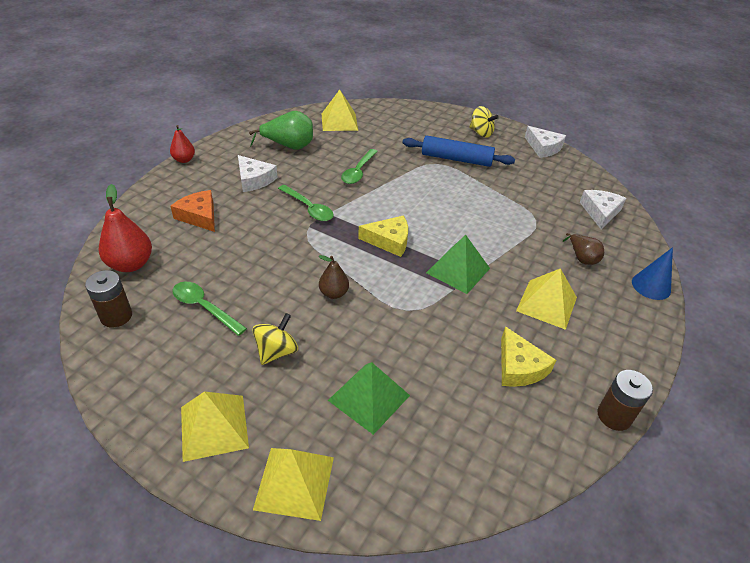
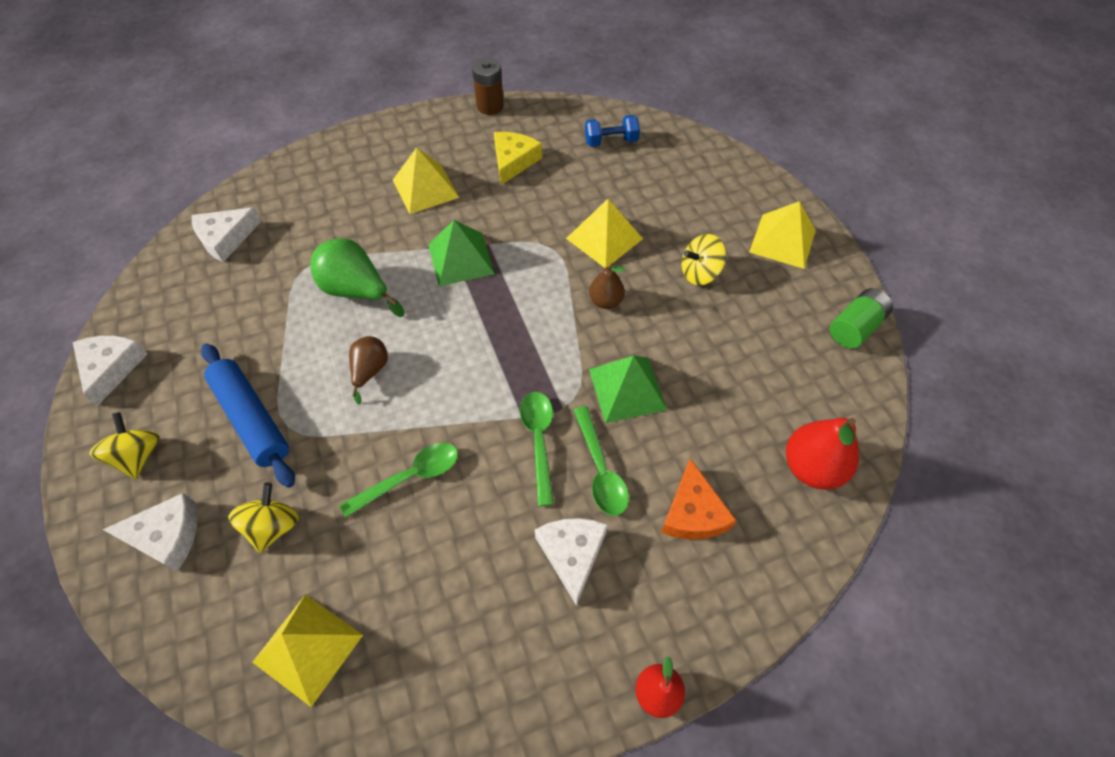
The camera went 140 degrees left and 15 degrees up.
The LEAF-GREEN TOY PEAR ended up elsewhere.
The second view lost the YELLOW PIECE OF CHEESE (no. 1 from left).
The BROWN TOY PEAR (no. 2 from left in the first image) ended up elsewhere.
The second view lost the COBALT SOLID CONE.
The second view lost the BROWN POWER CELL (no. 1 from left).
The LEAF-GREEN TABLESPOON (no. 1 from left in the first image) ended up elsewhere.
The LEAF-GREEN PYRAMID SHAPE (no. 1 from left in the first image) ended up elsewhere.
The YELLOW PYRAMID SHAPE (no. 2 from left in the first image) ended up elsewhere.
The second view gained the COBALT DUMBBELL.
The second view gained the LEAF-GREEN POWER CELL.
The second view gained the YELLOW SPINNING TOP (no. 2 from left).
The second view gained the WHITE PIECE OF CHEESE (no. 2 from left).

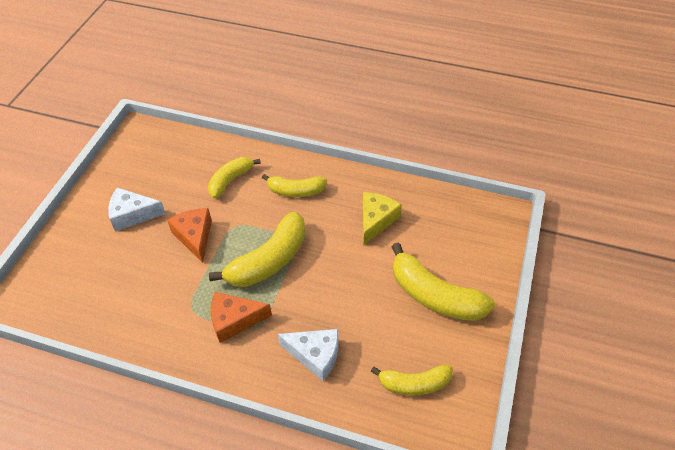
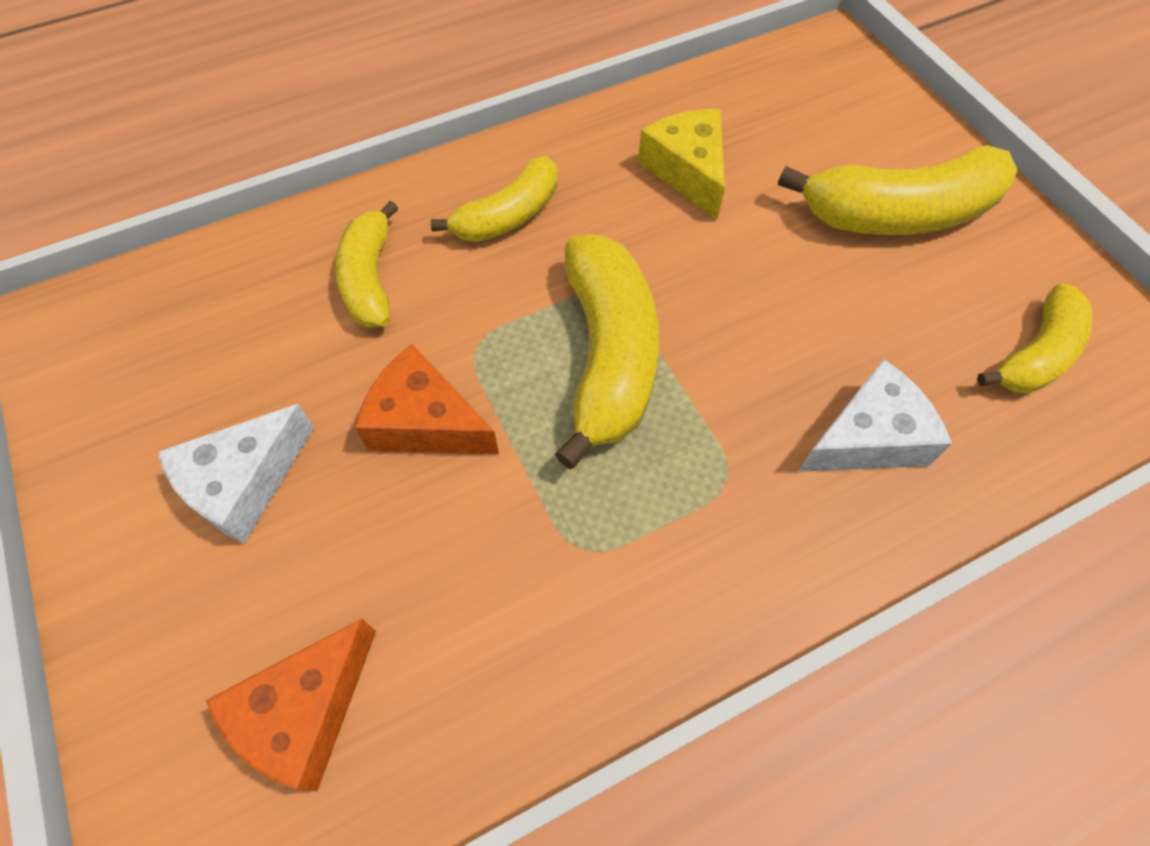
The camera went 45 degrees left and 10 degrees up.
The ORANGE-COLOURED PIECE OF CHEESE (no. 2 from left in the first image) ended up elsewhere.

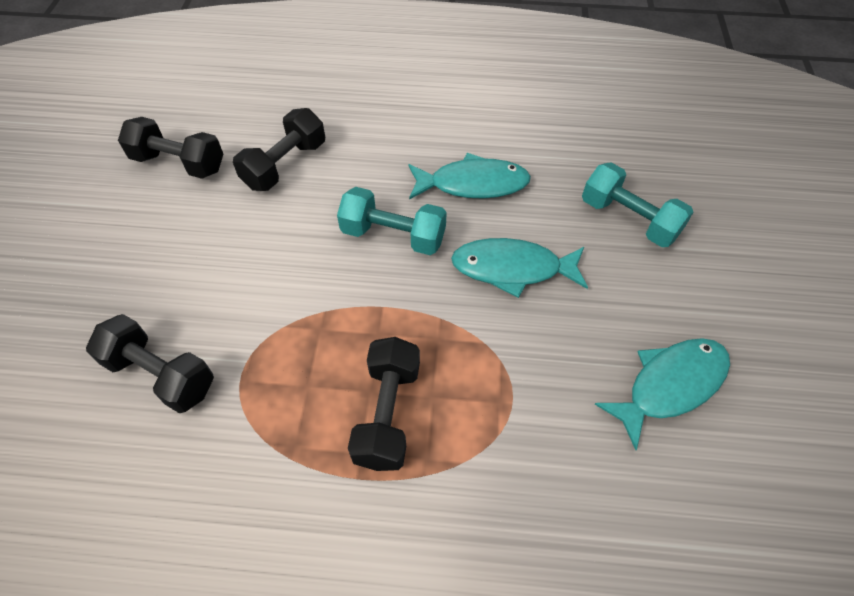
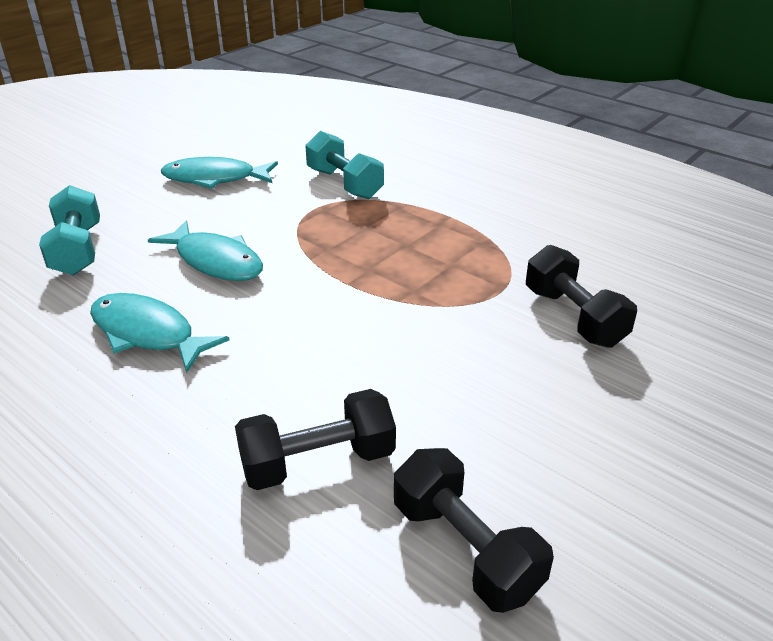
The camera went 145 degrees left and 20 degrees down.
The AQUA DUMBBELL (no. 1 from left in the first image) ended up elsewhere.
The second view lost the BLACK DUMBBELL (no. 4 from left).

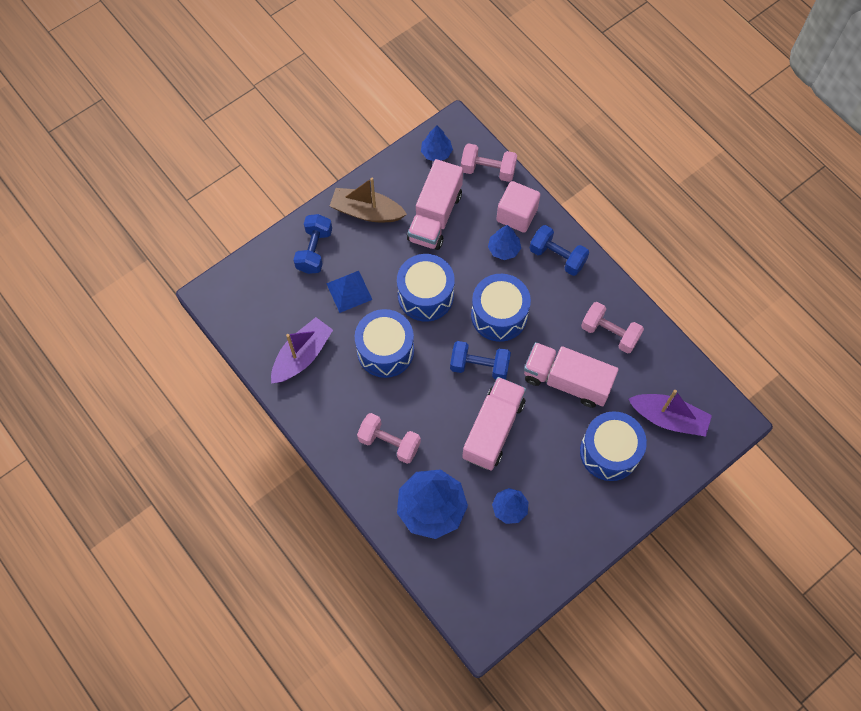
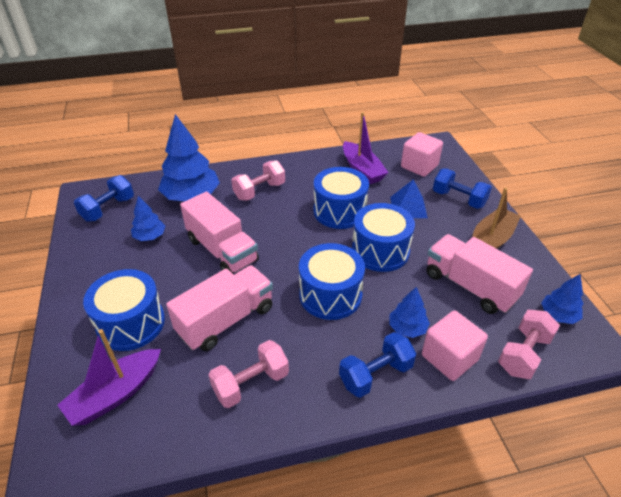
The camera went 115 degrees right and 25 degrees down.
The COBALT DUMBBELL (no. 2 from left in the first image) ended up elsewhere.
The second view gained the ROSE-PINK SOLID CUBE (no. 1 from left).

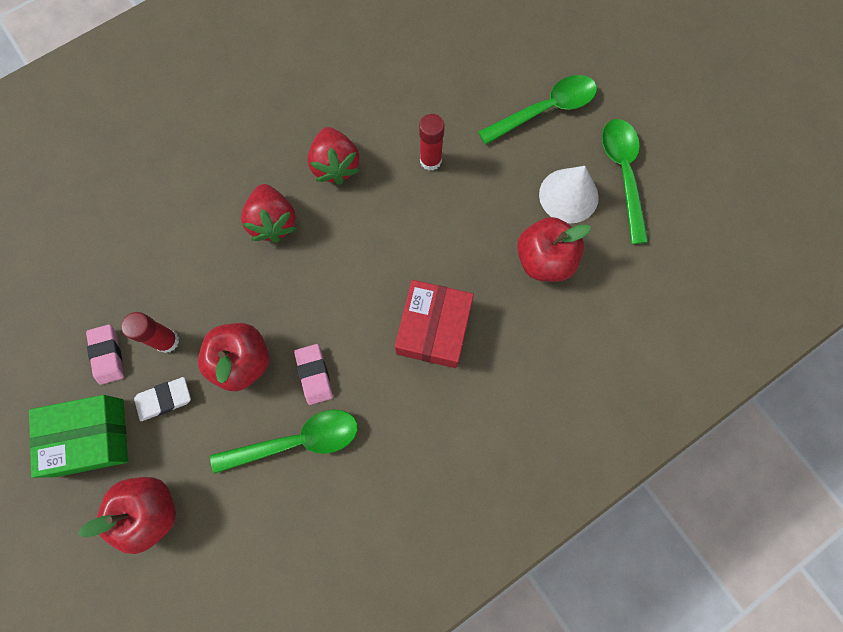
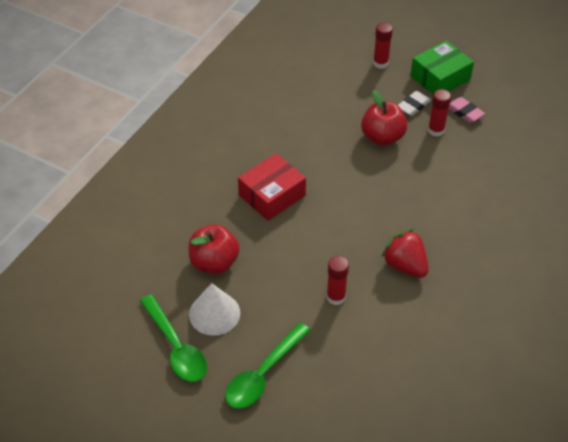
The camera went 155 degrees right and 25 degrees down.
The second view lost the RED STRAWBERRY (no. 1 from left).
The RED BOX ended up facing another way, 60 degrees clockwise from before.
The second view lost the ROSE-PINK ERASER (no. 2 from left).
The second view lost the LEAF-GREEN TABLESPOON (no. 1 from left).
Where the RED TOY APPLE (no. 1 from left) stood, the RED GLUE (no. 2 from left) came to stand.

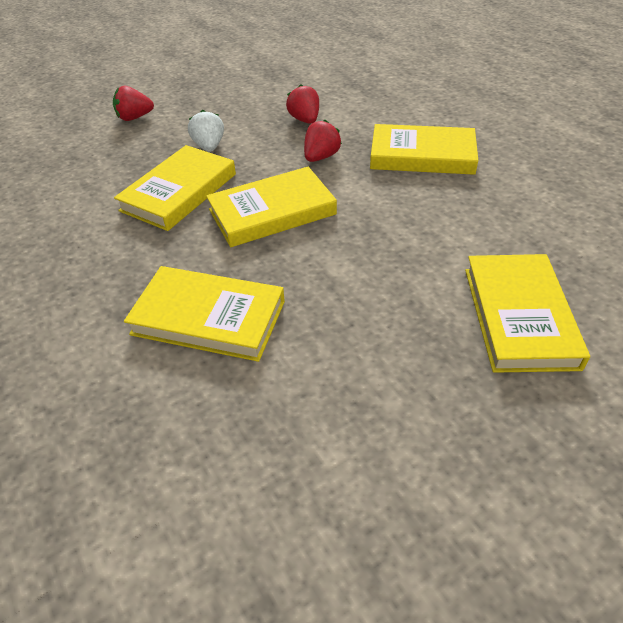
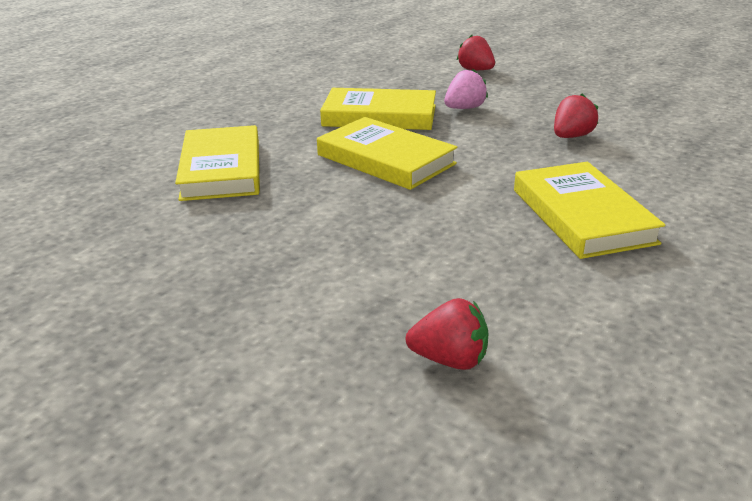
The camera went 65 degrees right and 15 degrees down.
What was the WHITE STRAWBERRY turned into the ROSE-PINK STRAWBERRY.
The RED STRAWBERRY (no. 3 from left in the first image) ended up elsewhere.
The second view lost the YELLOW HARDCOVER (no. 5 from left).

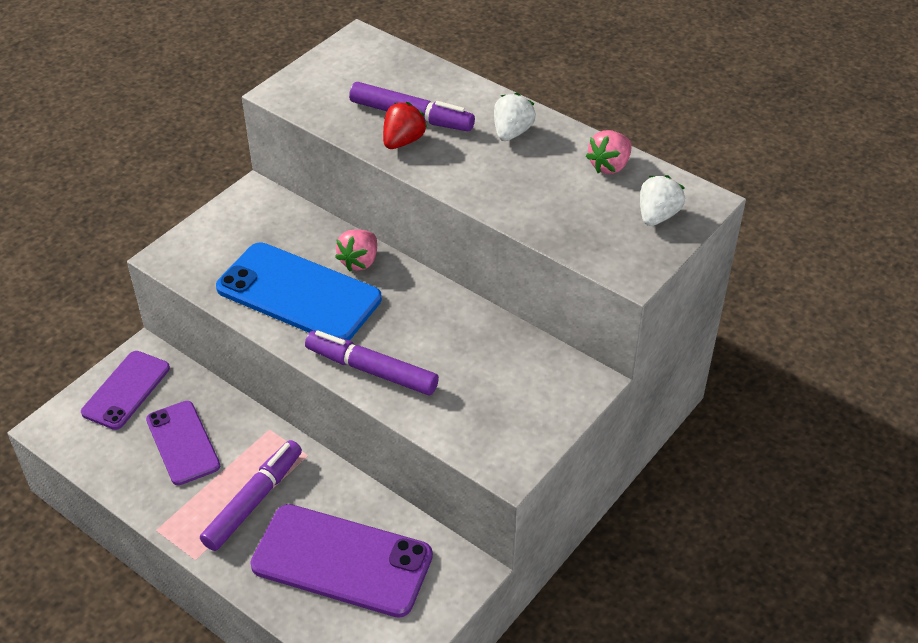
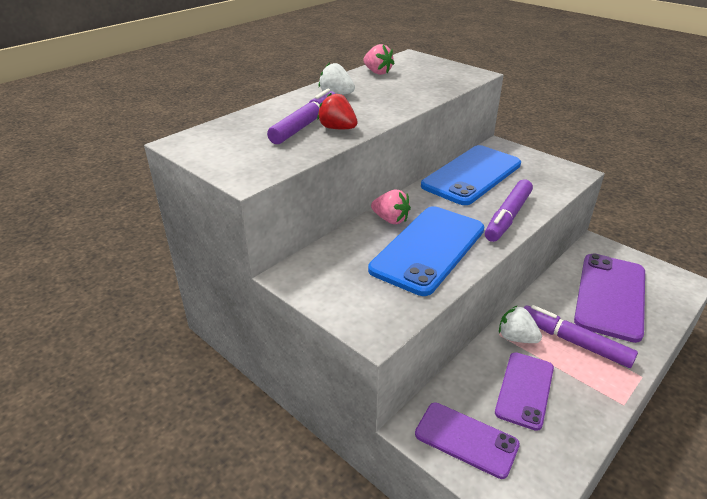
The camera went 85 degrees left and 10 degrees down.
The WHITE STRAWBERRY (no. 2 from left) ended up elsewhere.
The VIOLET SMARTPHONE (no. 2 from left) ended up facing another way, 45 degrees counterclockwise from before.
The second view gained the COBALT SMARTPHONE (no. 2 from left).

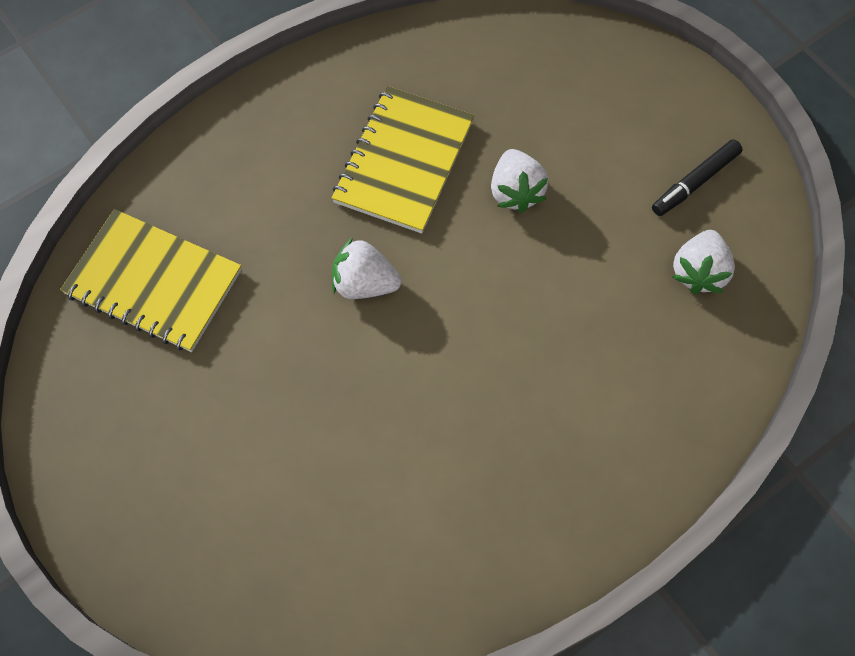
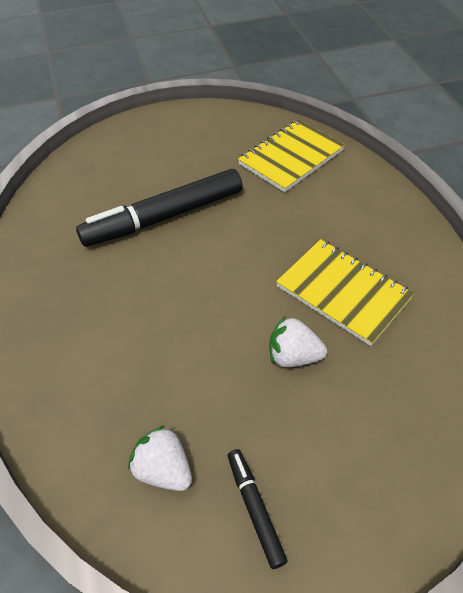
The camera went 110 degrees right and 15 degrees down.
The second view lost the WHITE STRAWBERRY (no. 1 from left).
The second view gained the BLACK MARKER (no. 1 from left).

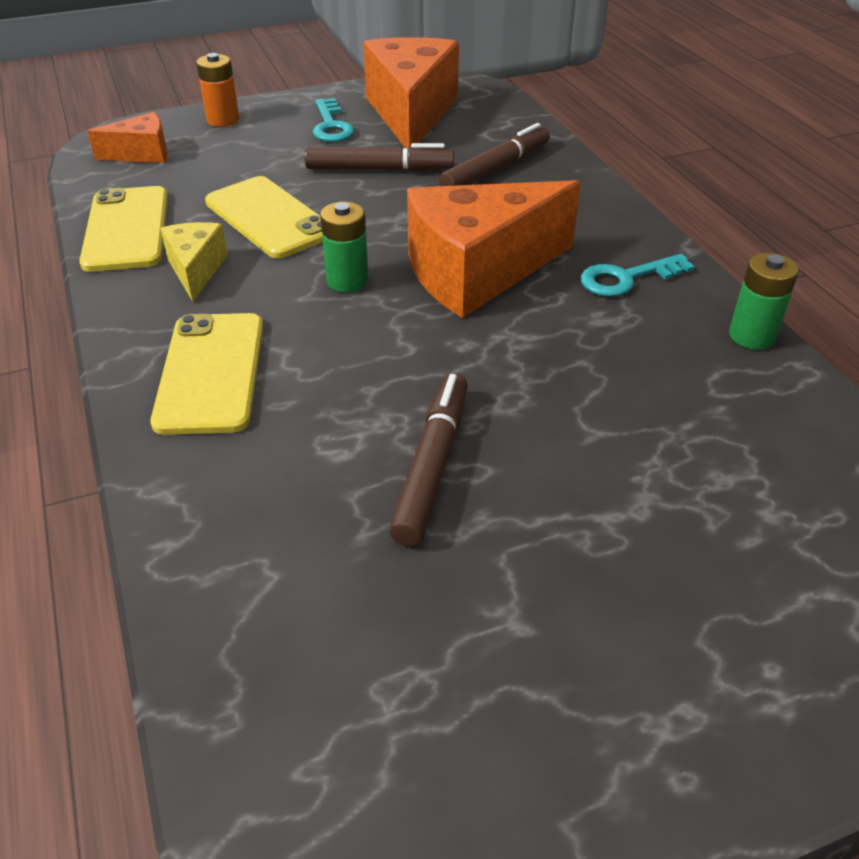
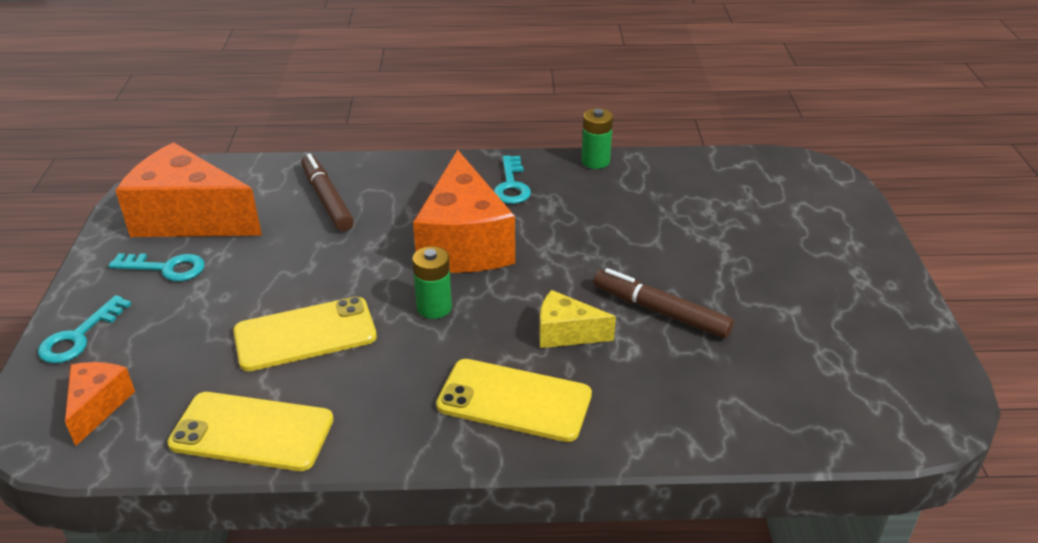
The camera went 70 degrees left and 5 degrees down.
Where the ORANGE-COLOURED POWER CELL stood, the AQUA KEY (no. 1 from left) came to stand.
The second view lost the BROWN MARKER (no. 1 from left).
The YELLOW PIECE OF CHEESE ended up elsewhere.

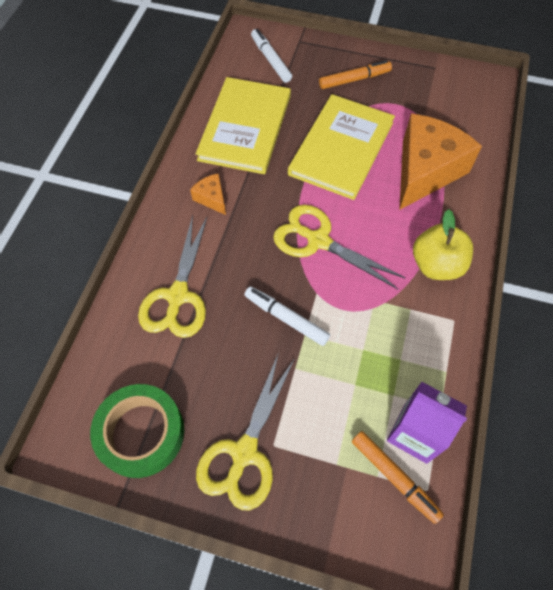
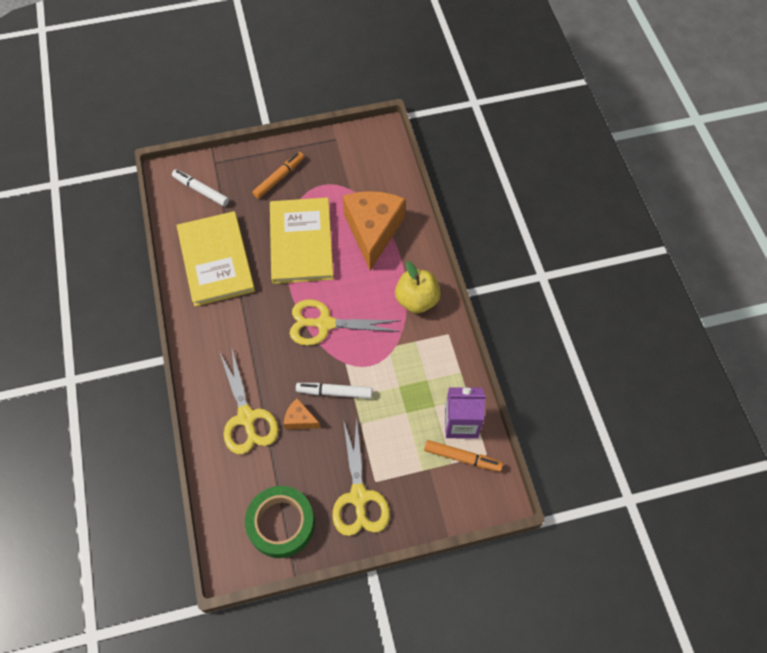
The camera went 30 degrees left and 0 degrees up.
The ORANGE-COLOURED PIECE OF CHEESE (no. 1 from left) ended up elsewhere.

